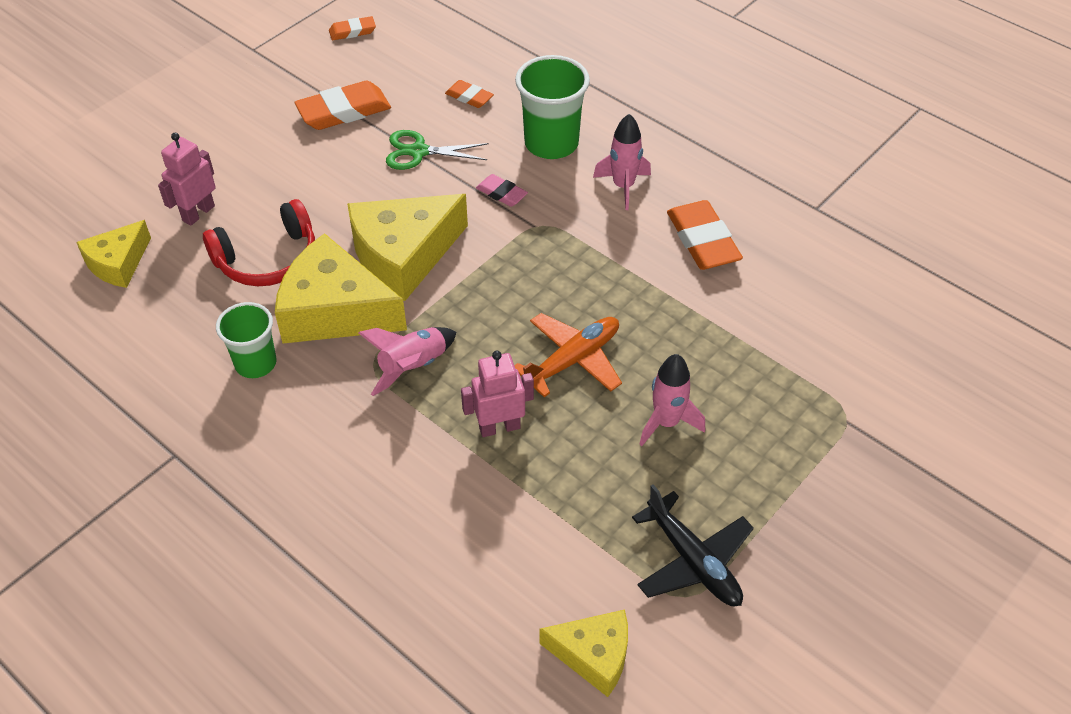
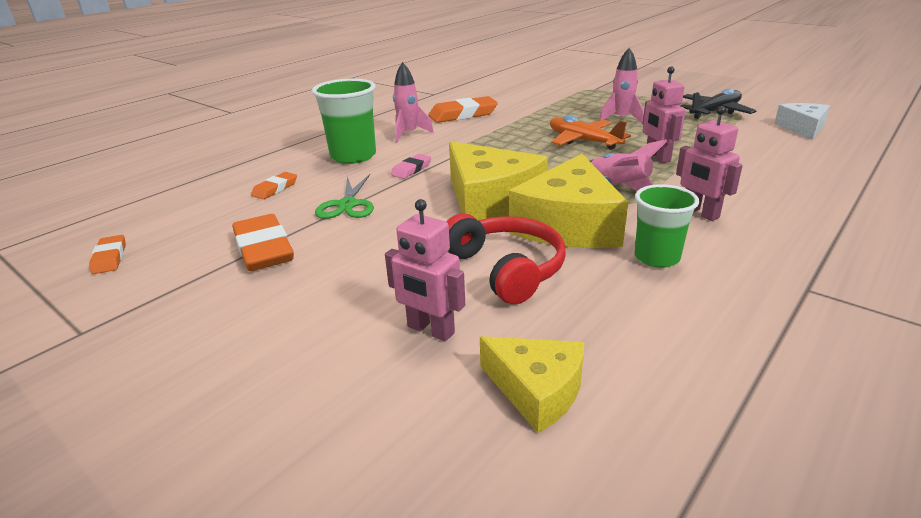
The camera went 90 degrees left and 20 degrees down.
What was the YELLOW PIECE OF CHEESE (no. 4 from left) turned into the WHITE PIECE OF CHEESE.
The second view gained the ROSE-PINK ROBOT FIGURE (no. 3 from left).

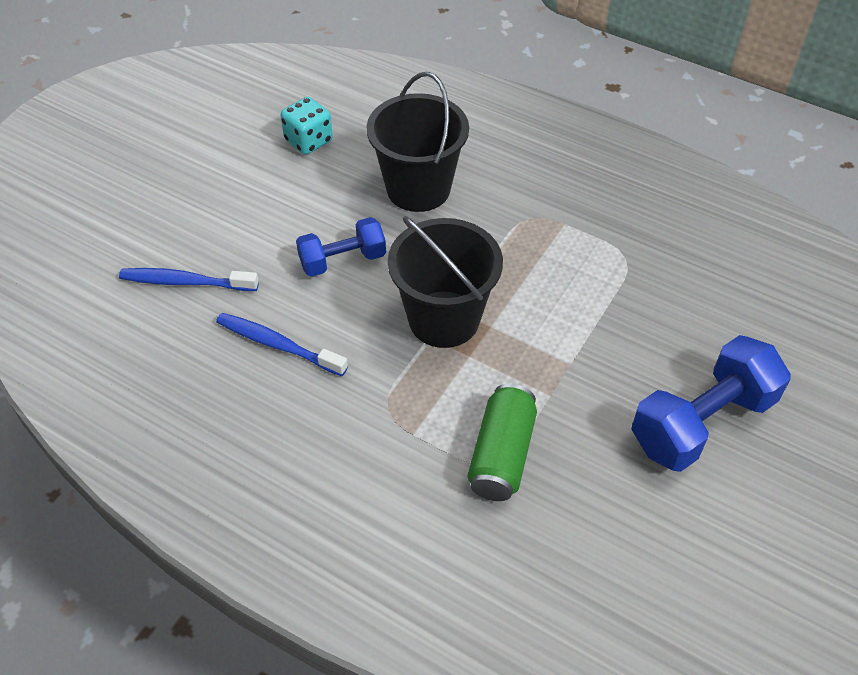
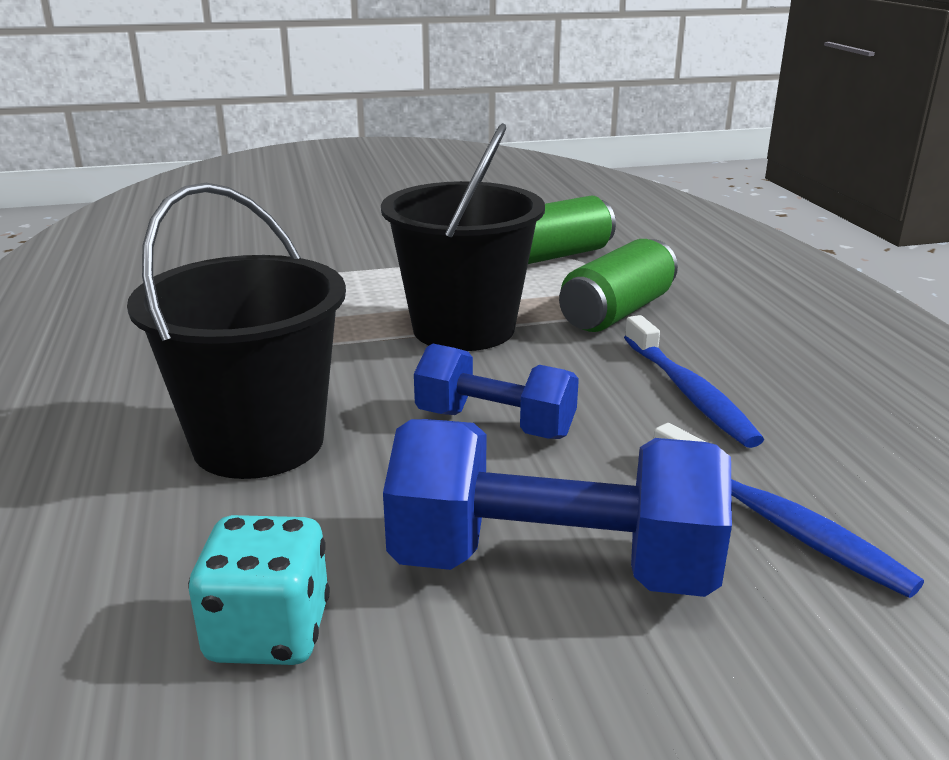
The camera went 135 degrees left and 25 degrees down.
The COBALT DUMBBELL (no. 2 from left) ended up elsewhere.
The second view gained the LEAF-GREEN CAN (no. 2 from left).

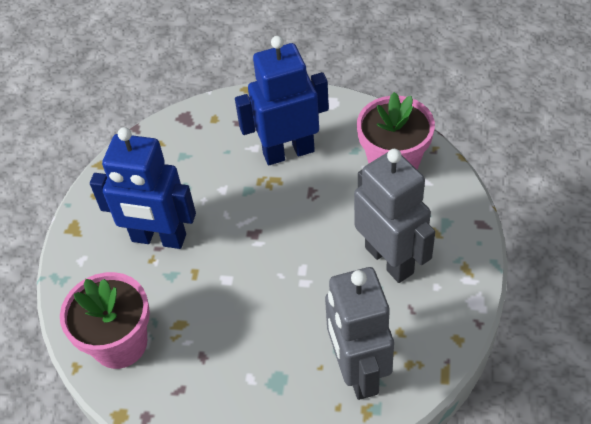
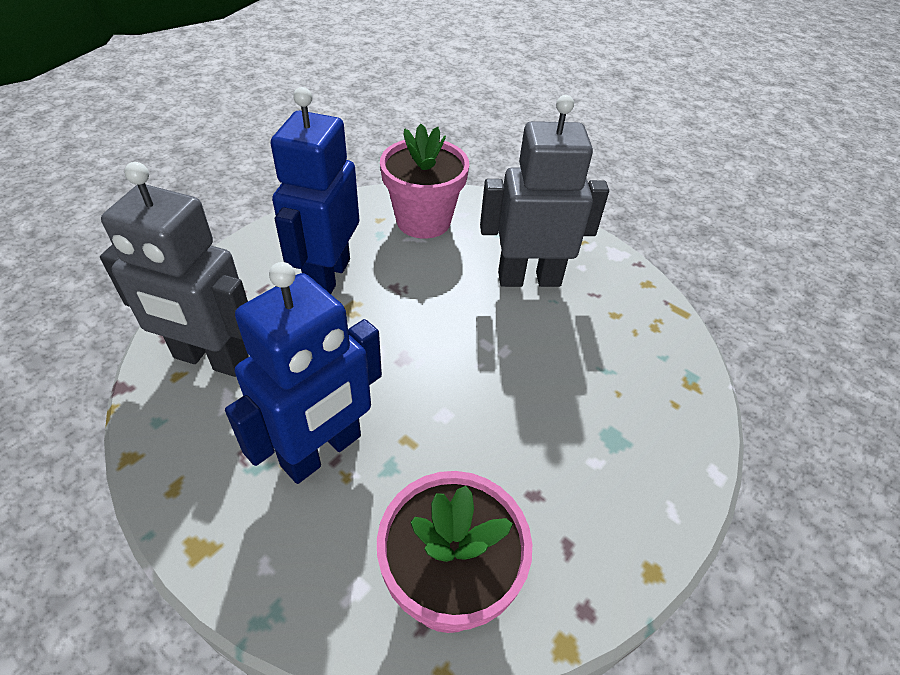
The camera went 65 degrees left and 5 degrees down.
The ASH-GREY ROBOT FIGURE (no. 1 from left) ended up elsewhere.

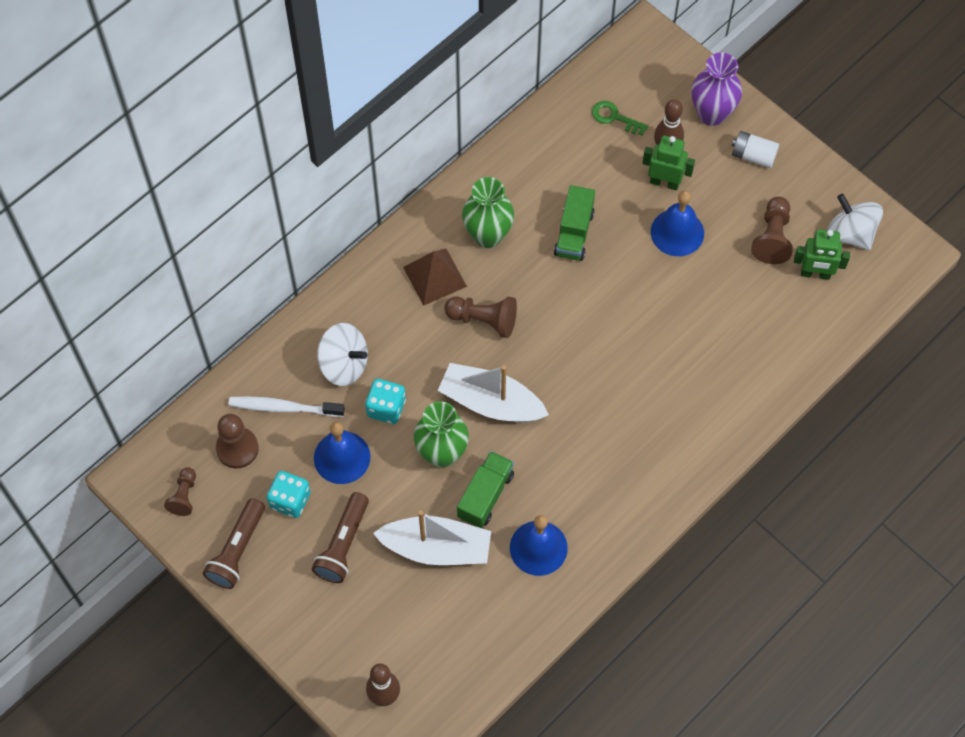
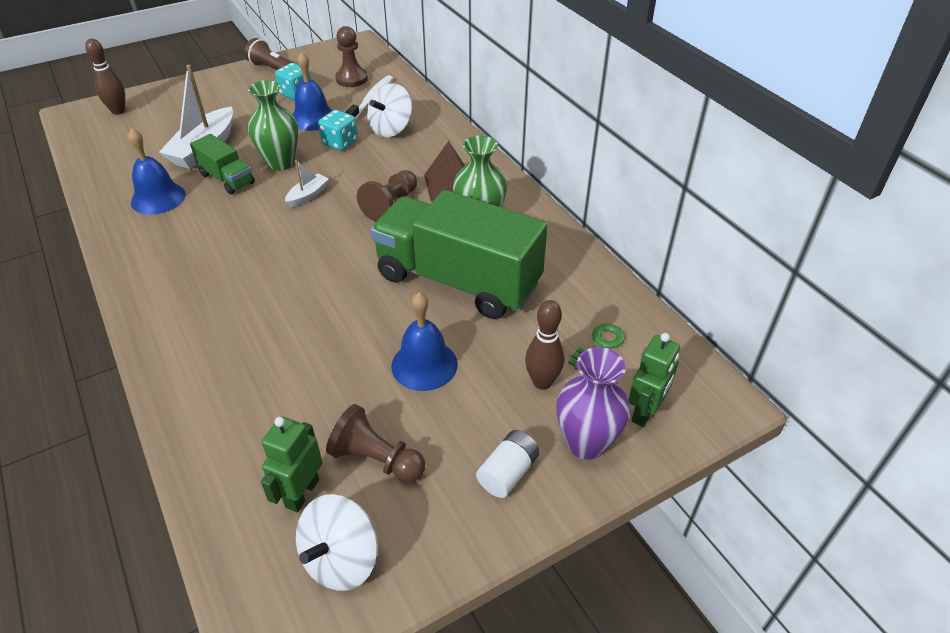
The camera went 105 degrees right and 20 degrees down.
The LEAF-GREEN ROBOT FIGURE (no. 1 from left in the first image) ended up elsewhere.
The size of the LEAF-GREEN TRUCK (no. 2 from left) changed by a factor of 2.12.
The WHITE SPINNING TOP (no. 2 from left in the first image) ended up facing another way, 150 degrees clockwise from before.
The size of the WHITE TOY BOAT (no. 2 from left) changed by a factor of 0.50.
The second view lost the BROWN CHESS PAWN (no. 1 from left).
The second view lost the BROWN FLASHLIGHT (no. 2 from left).

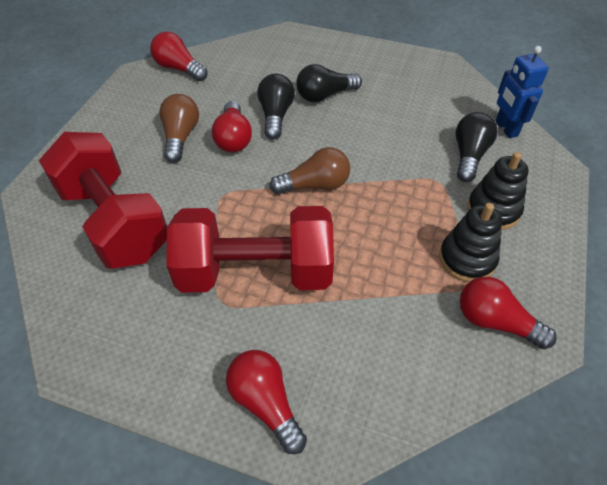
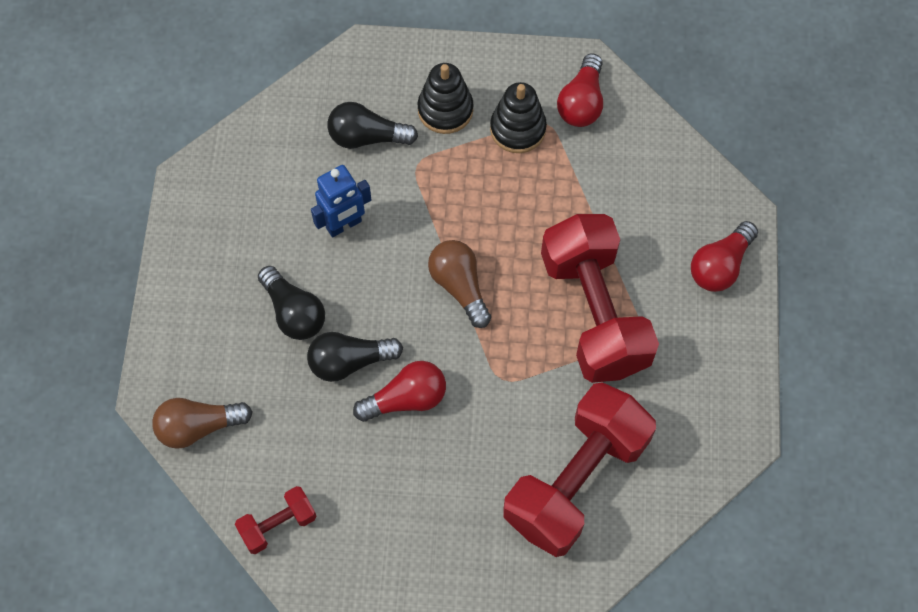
The camera went 105 degrees left and 15 degrees up.
Where the RED BULB (no. 1 from left) stood, the RED DUMBBELL (no. 1 from left) came to stand.
The COBALT ROBOT FIGURE ended up elsewhere.
The BROWN BULB (no. 1 from left) ended up elsewhere.

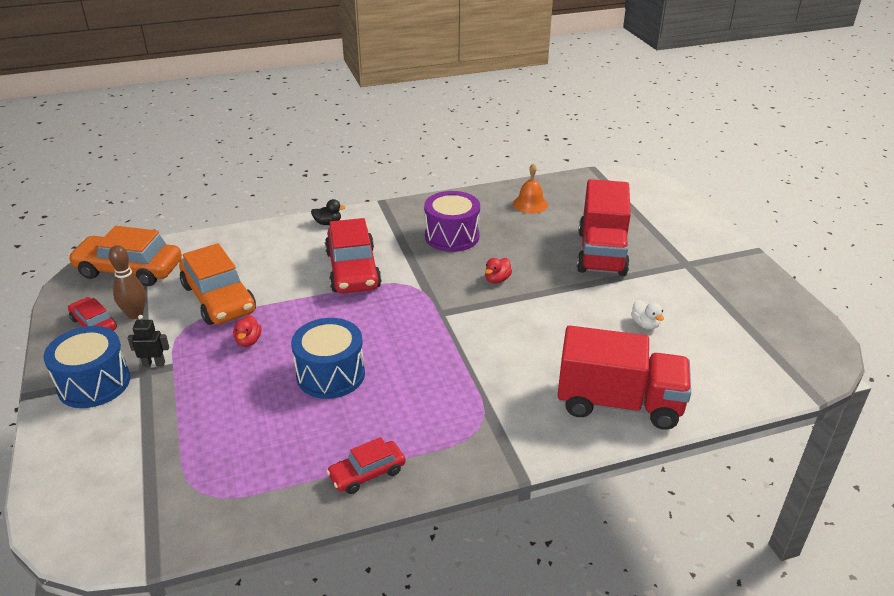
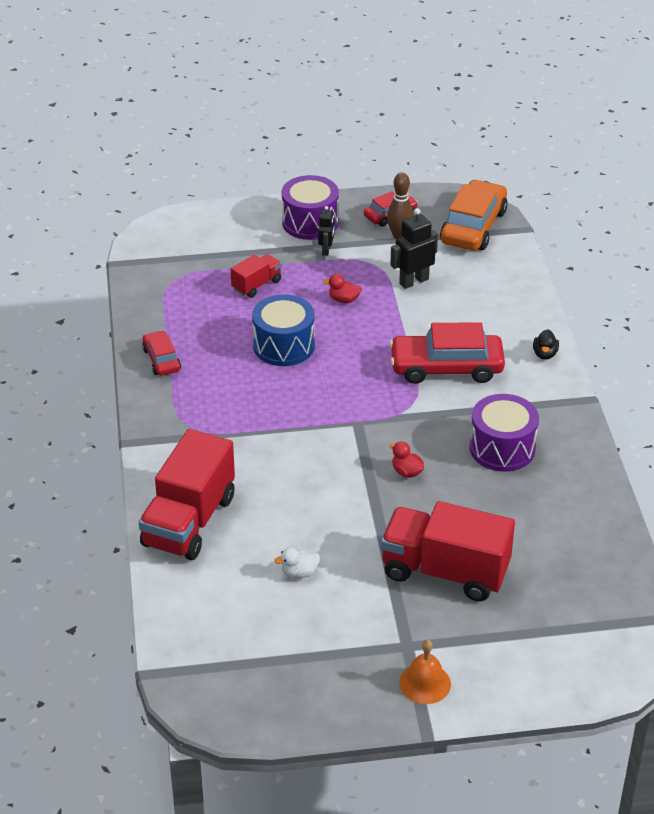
The camera went 100 degrees right and 5 degrees up.
The ORANGE-COLOURED HAND BELL ended up elsewhere.
Where the ORANGE-COLOURED AUTOMOBILE (no. 2 from left) stood, the BLACK ROBOT FIGURE (no. 2 from left) came to stand.
What was the COBALT SNARE DRUM (no. 1 from left) turned into the VIOLET SNARE DRUM (no. 1 from left).
The second view gained the RED TRUCK (no. 2 from left).

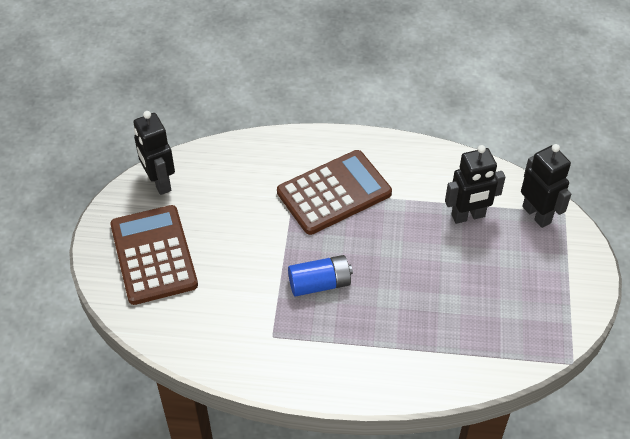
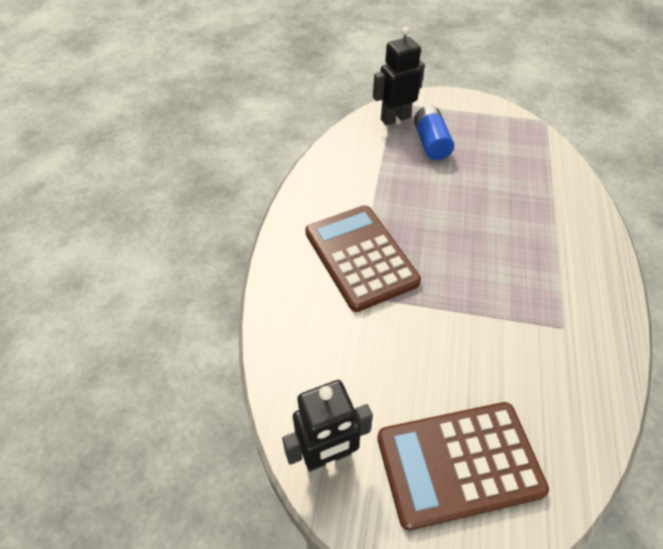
The camera went 85 degrees left and 0 degrees up.
The second view lost the BLACK ROBOT FIGURE (no. 2 from left).
The COBALT POWER CELL ended up elsewhere.

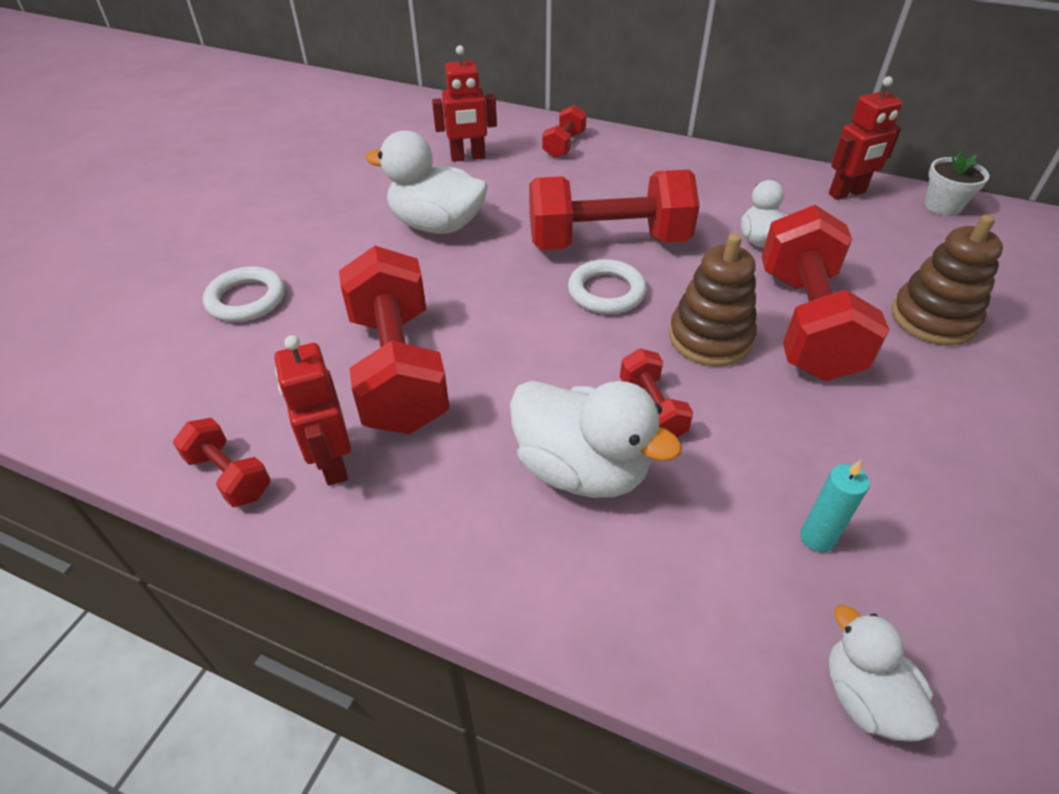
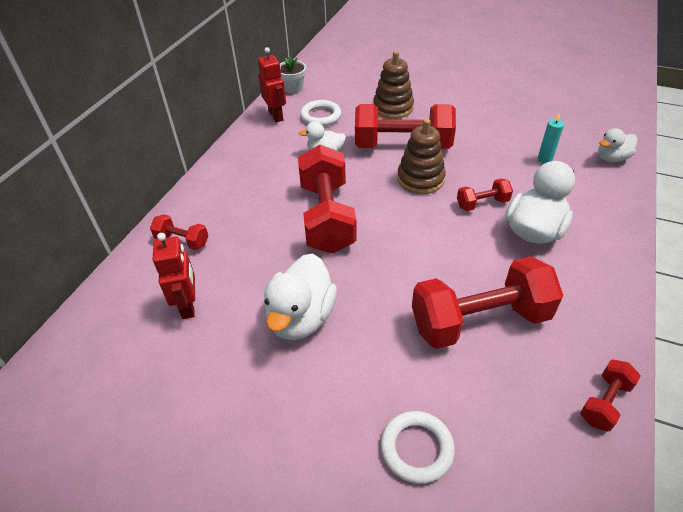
The camera went 90 degrees left and 0 degrees up.
The WHITE TORUS (no. 2 from left in the first image) ended up elsewhere.
The second view lost the RED ROBOT FIGURE (no. 1 from left).

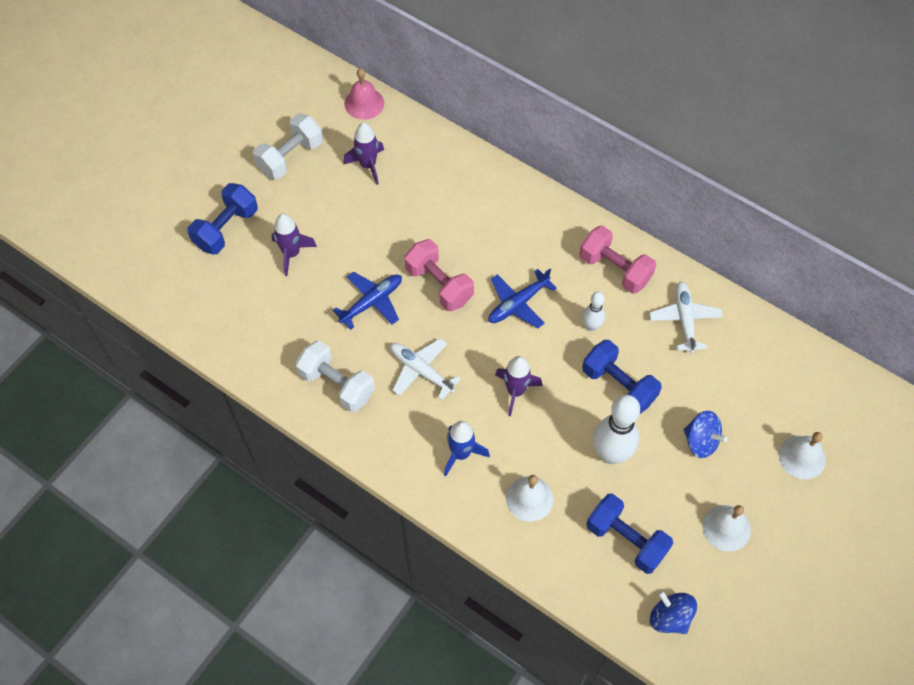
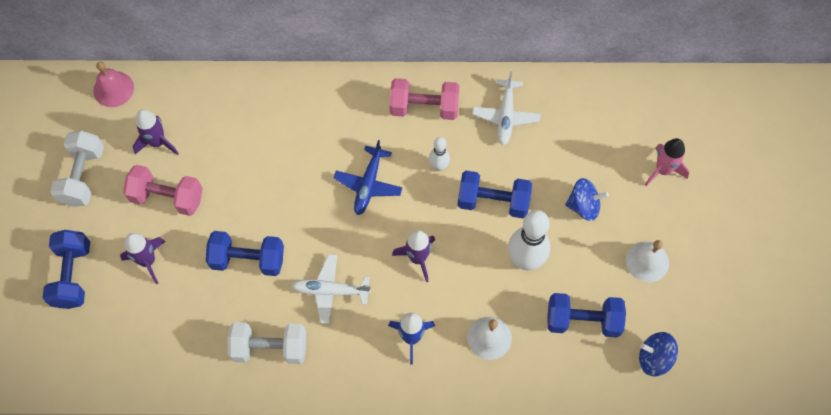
The camera went 35 degrees left and 5 degrees up.
The ROSE-PINK DUMBBELL (no. 1 from left) ended up elsewhere.
Where the COBALT PLANE (no. 1 from left) stood, the COBALT DUMBBELL (no. 2 from left) came to stand.
The WHITE PLANE (no. 2 from left) ended up facing another way, 135 degrees counterclockwise from before.
Where the WHITE HAND BELL (no. 3 from left) stood, the ROSE-PINK TOY ROCKET came to stand.

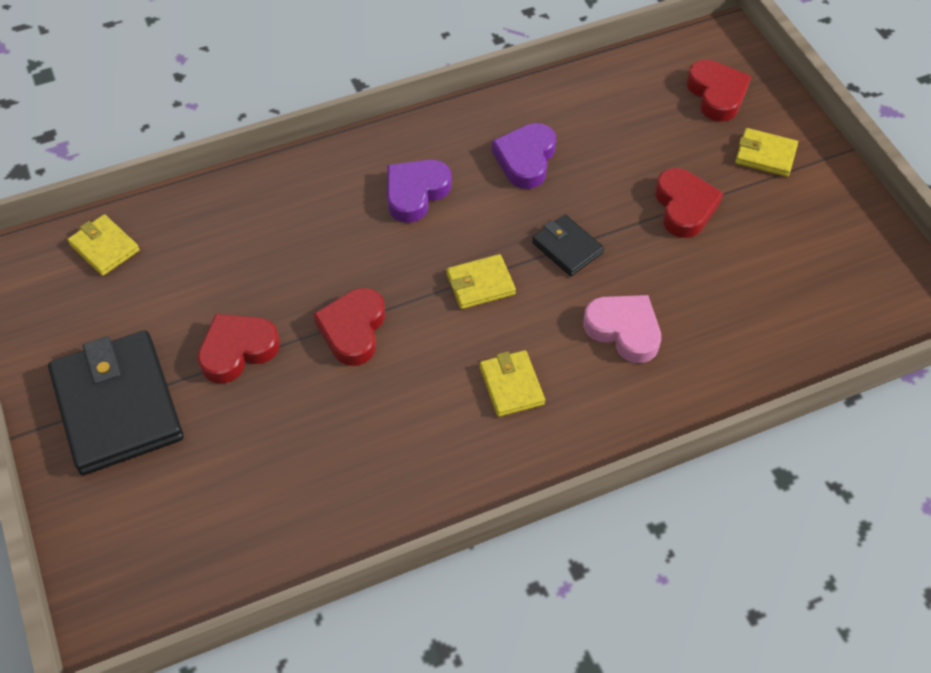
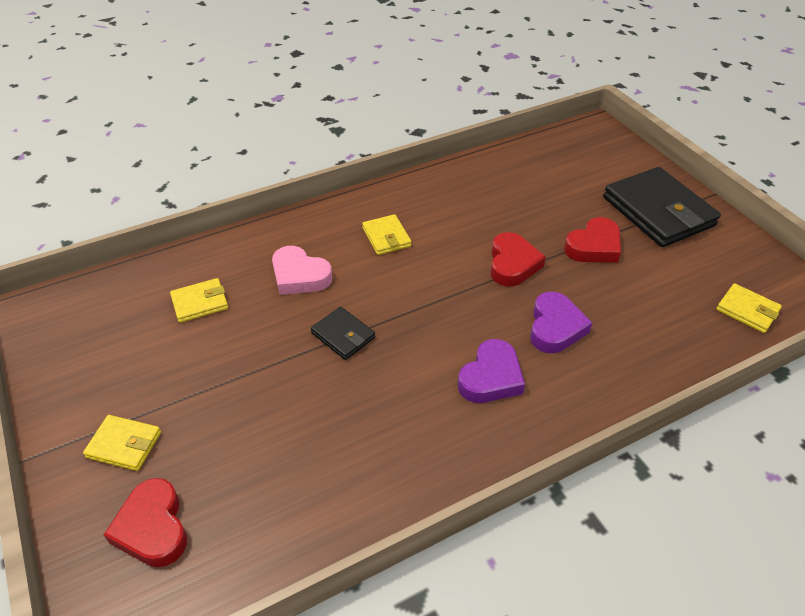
The camera went 175 degrees right and 10 degrees down.
The VIOLET HEART (no. 2 from left) ended up elsewhere.
The second view lost the RED HEART (no. 3 from left).
The YELLOW WALLET (no. 2 from left) ended up elsewhere.

